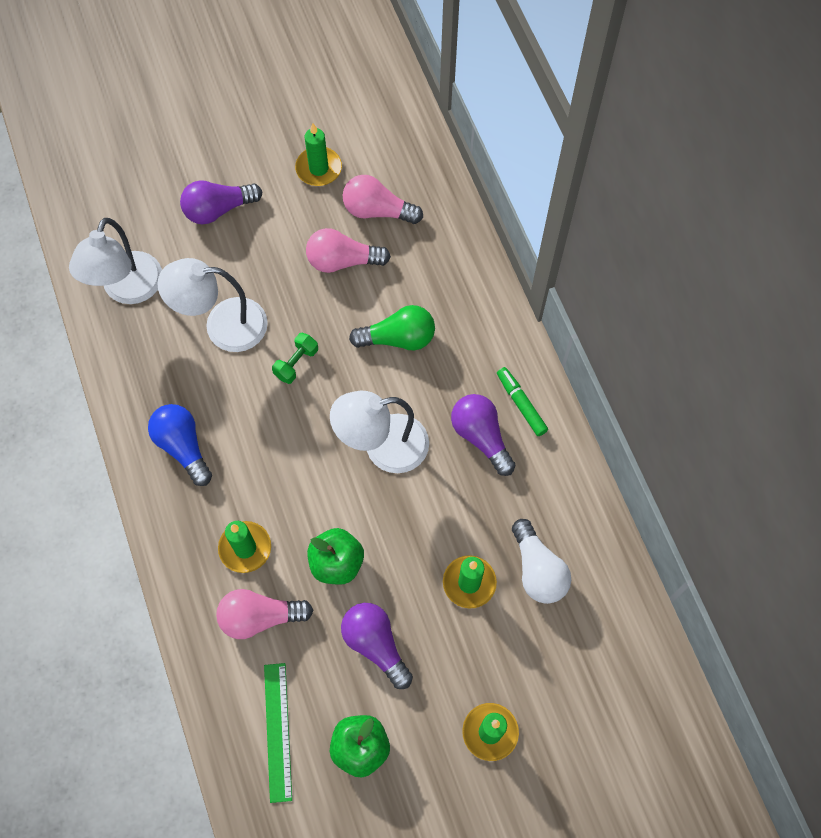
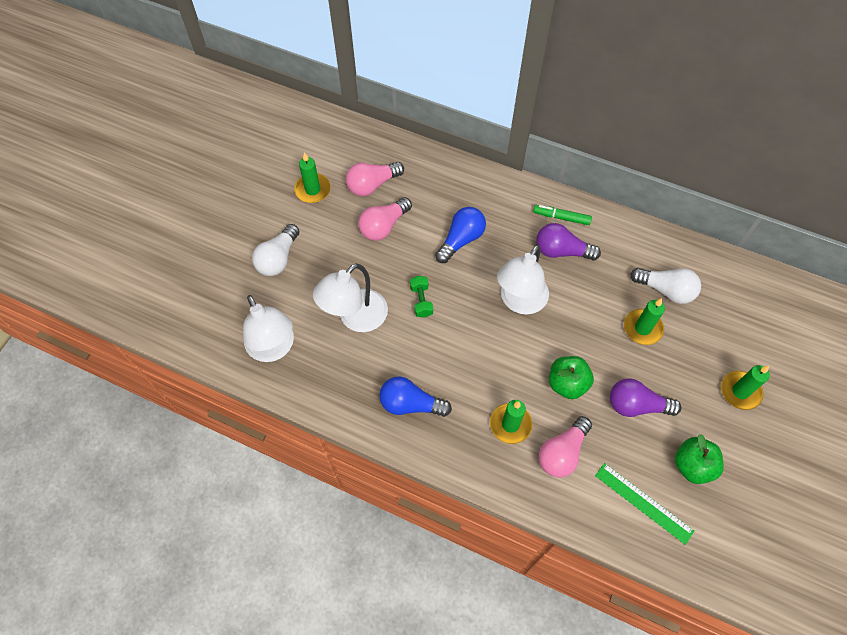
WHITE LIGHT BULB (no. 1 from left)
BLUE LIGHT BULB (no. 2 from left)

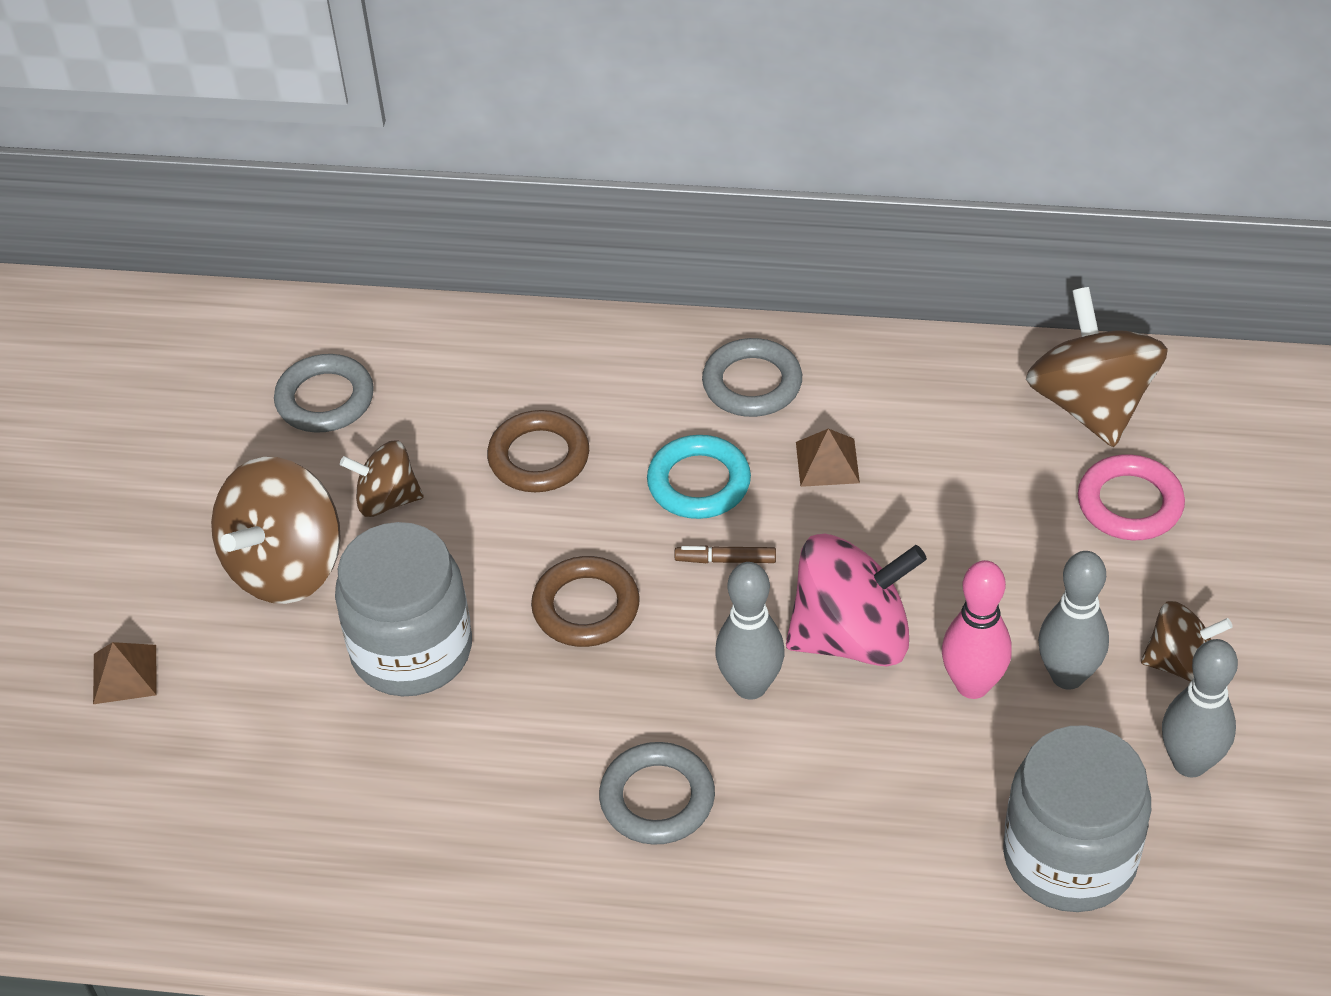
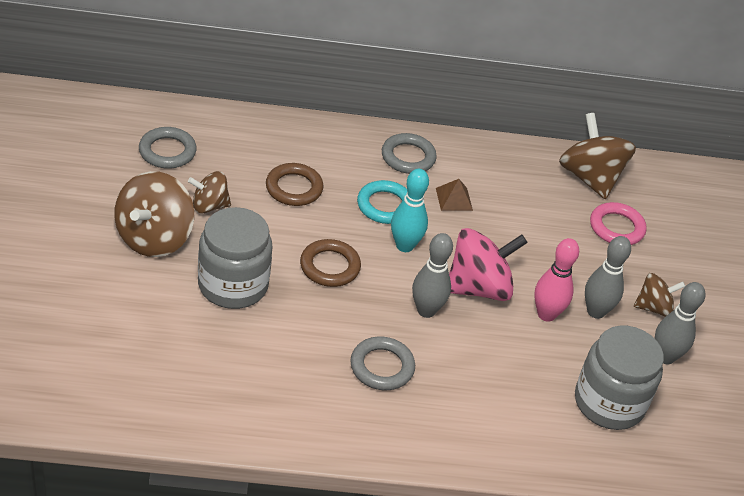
TURQUOISE BOWLING PIN
BROWN PYRAMID (no. 1 from left in the first image)

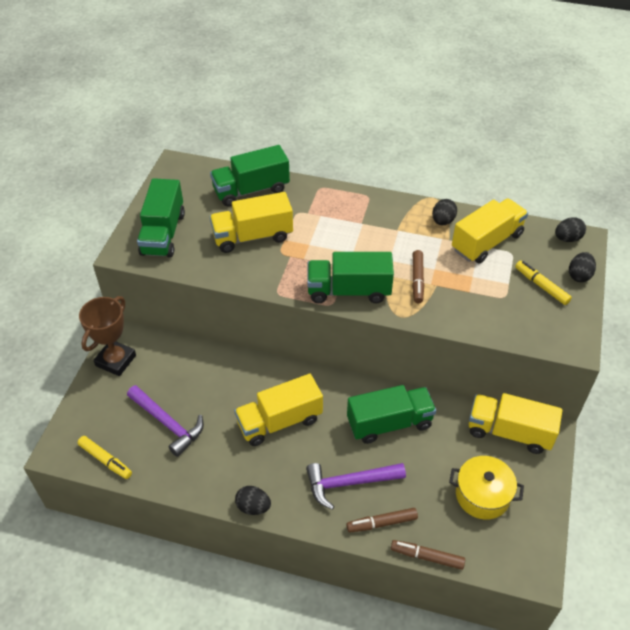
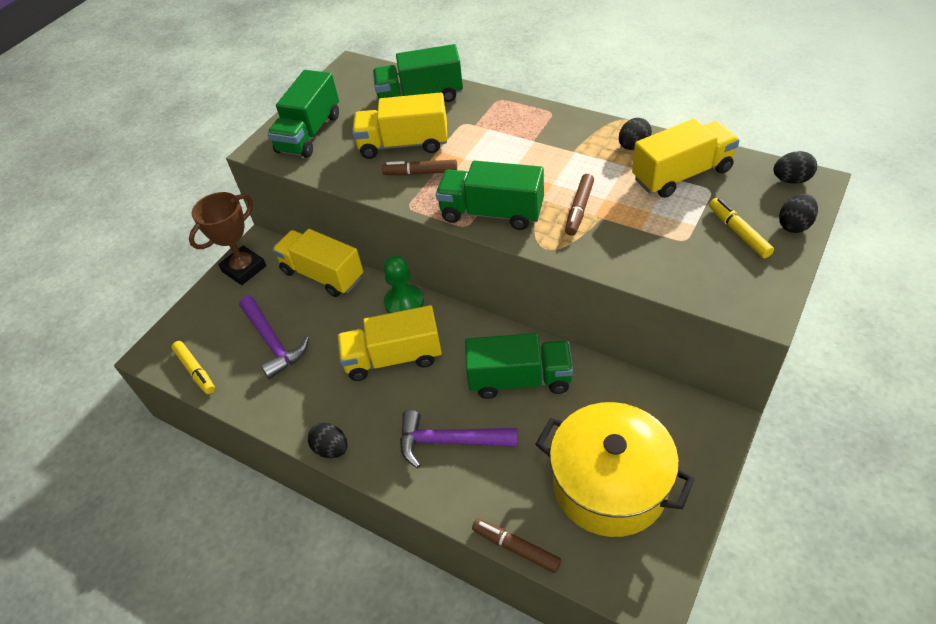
YELLOW TRUCK (no. 1 from left)
BROWN MARKER (no. 1 from left)
GREEN PAWN
YELLOW POT

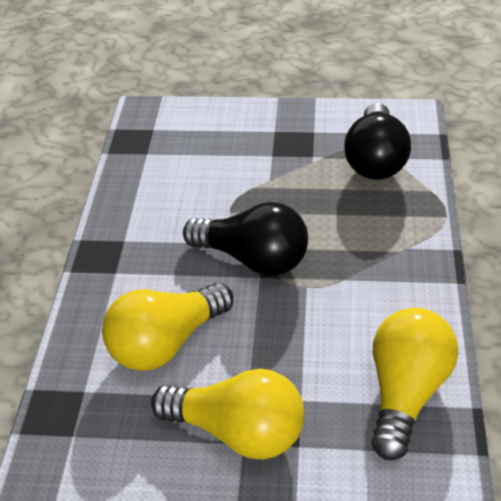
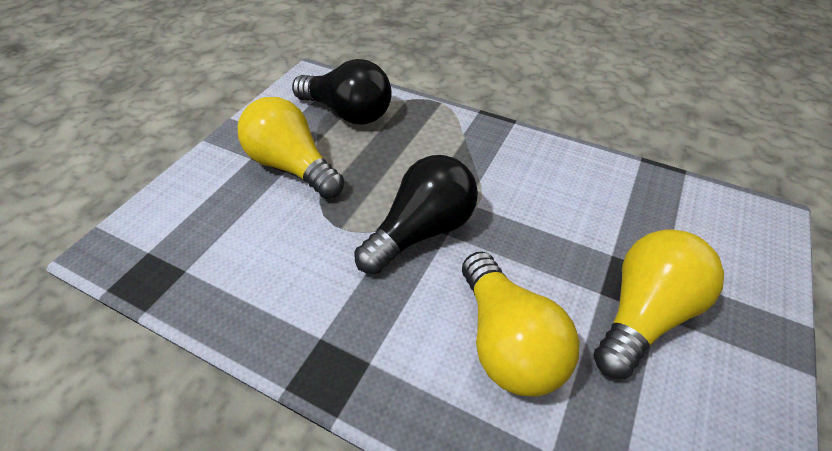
YELLOW LIGHT BULB (no. 1 from left)

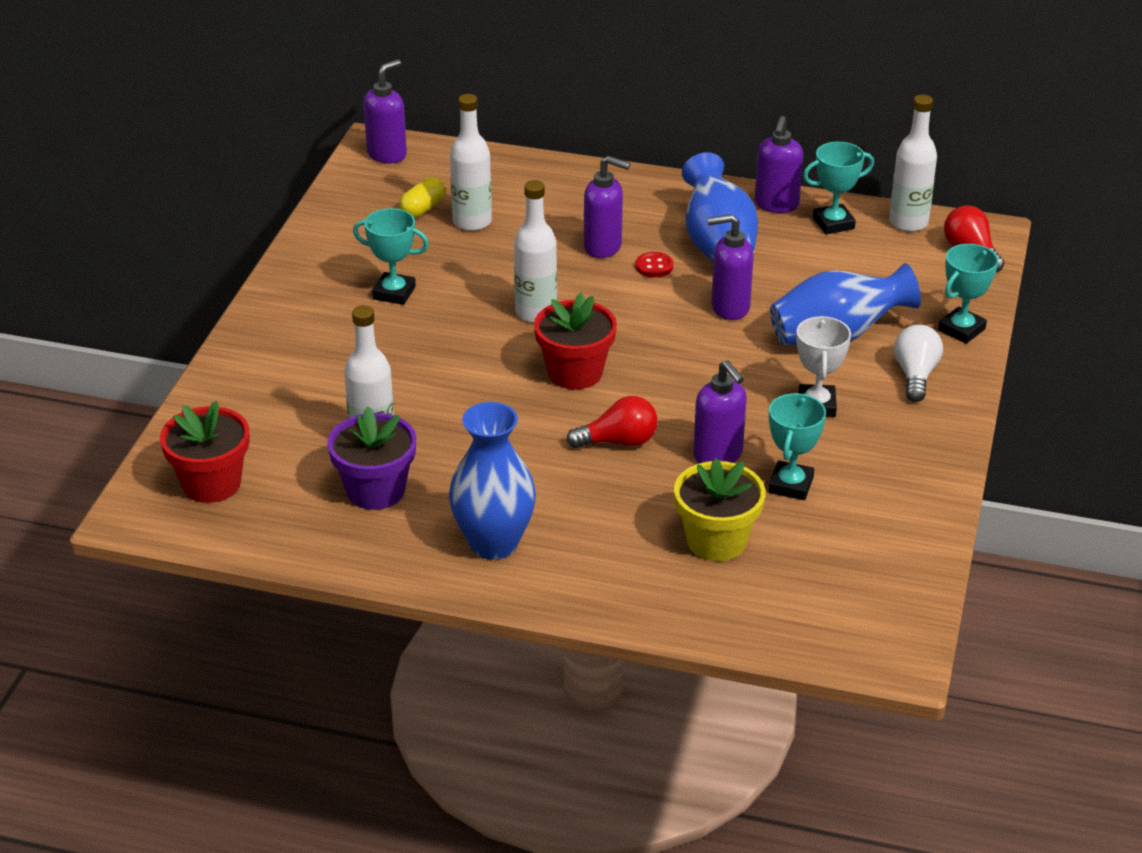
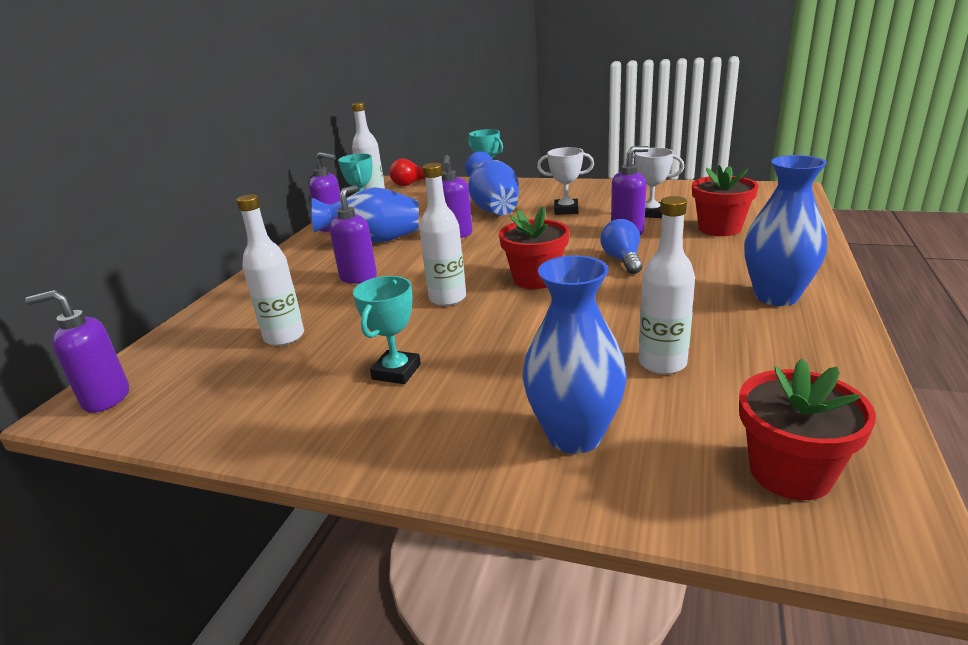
PURPLE SOAP DISPENSER (no. 1 from left)
BLUE VASE (no. 3 from left)
BLUE LIGHT BULB
WHITE TROPHY (no. 2 from left)
RED FLOWER POT (no. 2 from left)
PURPLE FLOWER POT
YELLOW CAPSULE
RED BUTTON
WHITE LIGHT BULB

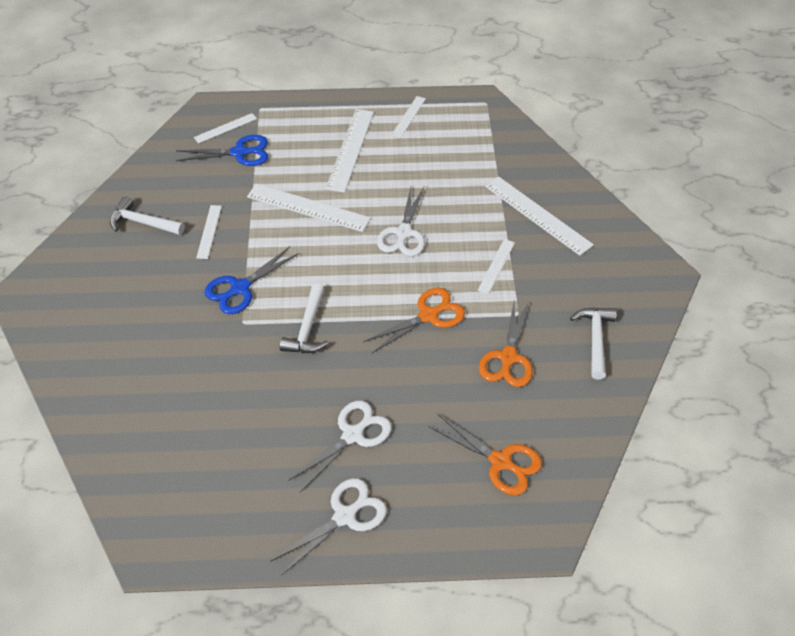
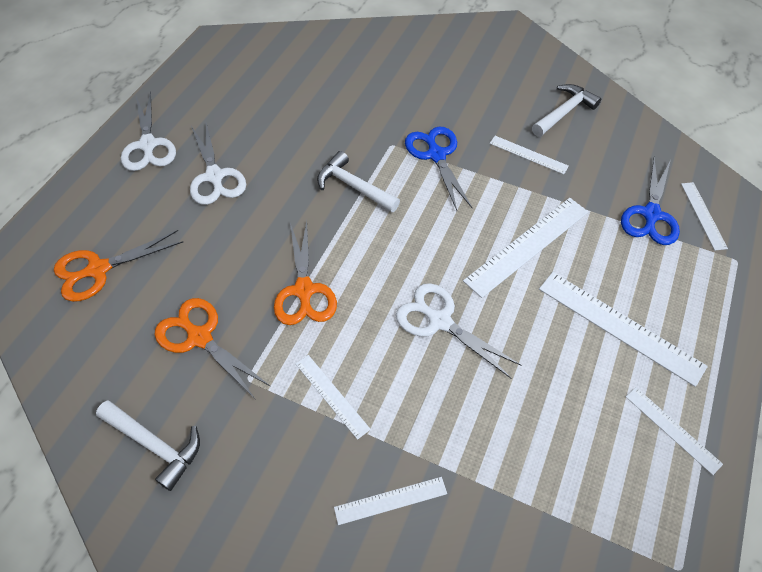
WHITE RULER (no. 2 from left)

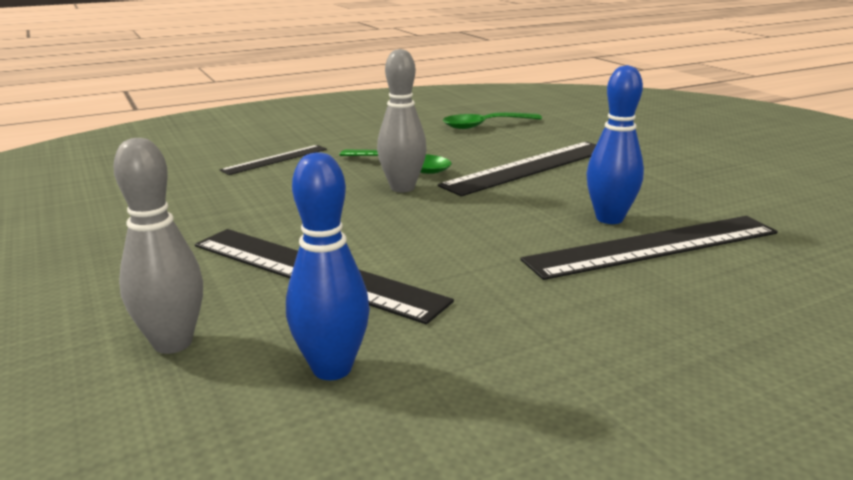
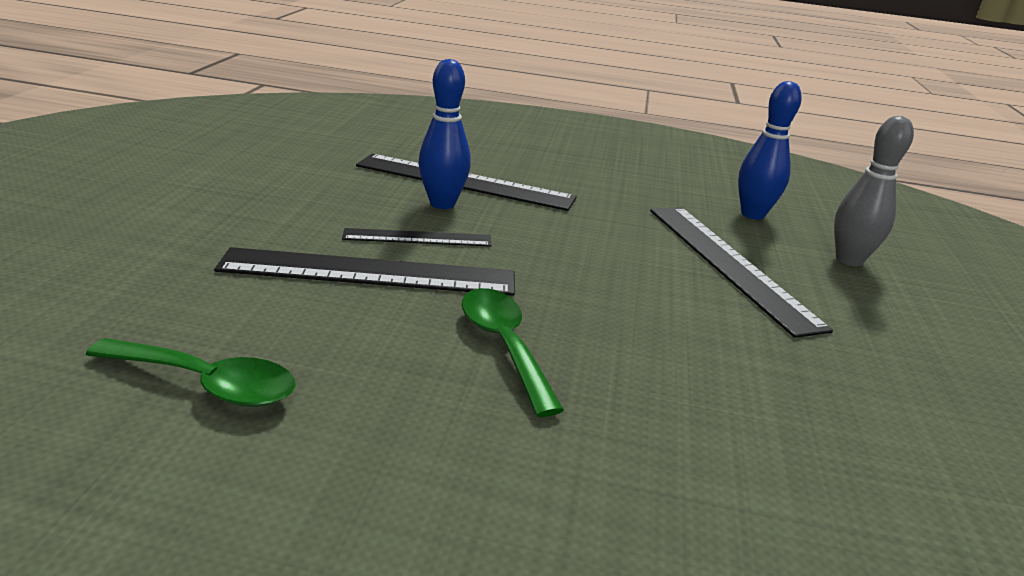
BLACK RULER (no. 2 from left)
GREY BOWLING PIN (no. 2 from left in the first image)

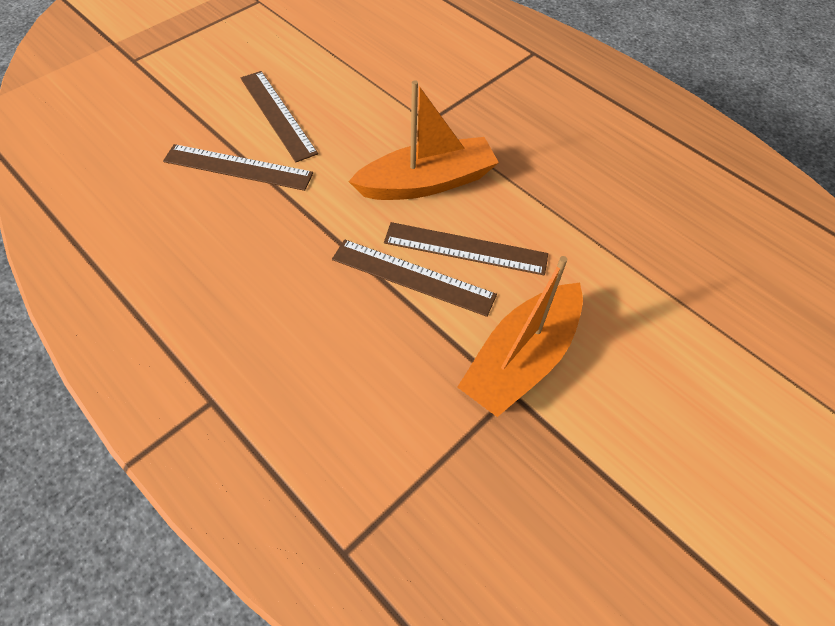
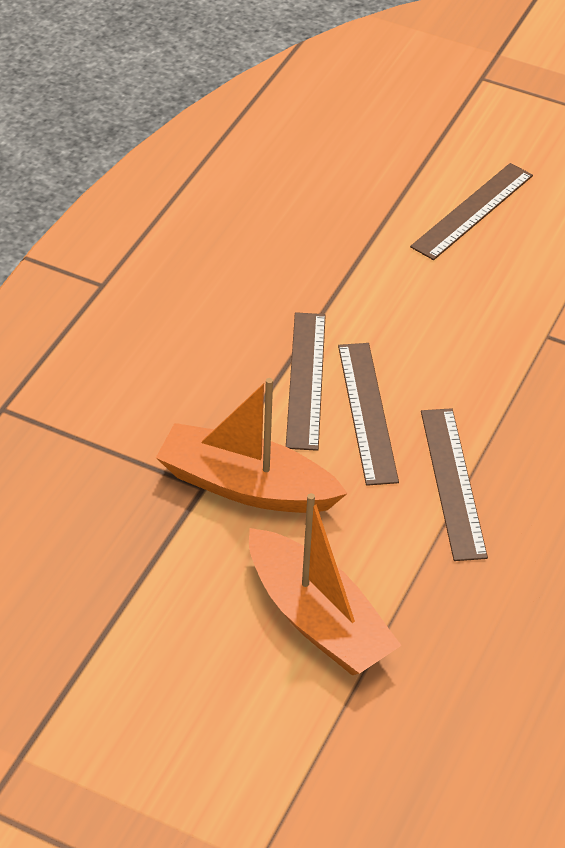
ORANGE BOAT (no. 2 from left)
BROWN RULER (no. 3 from left)

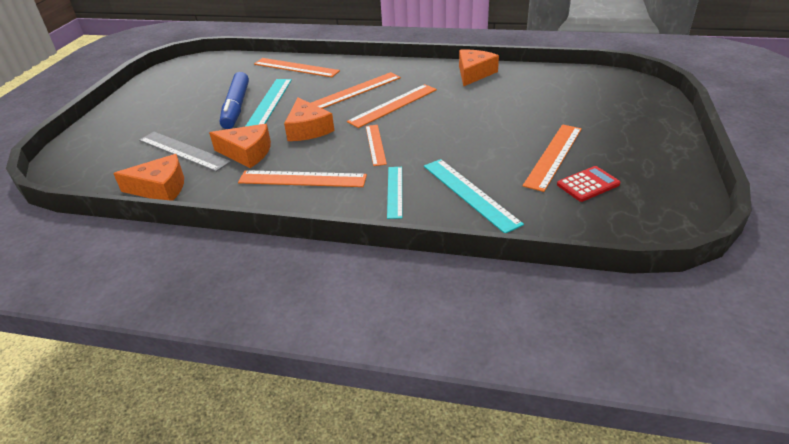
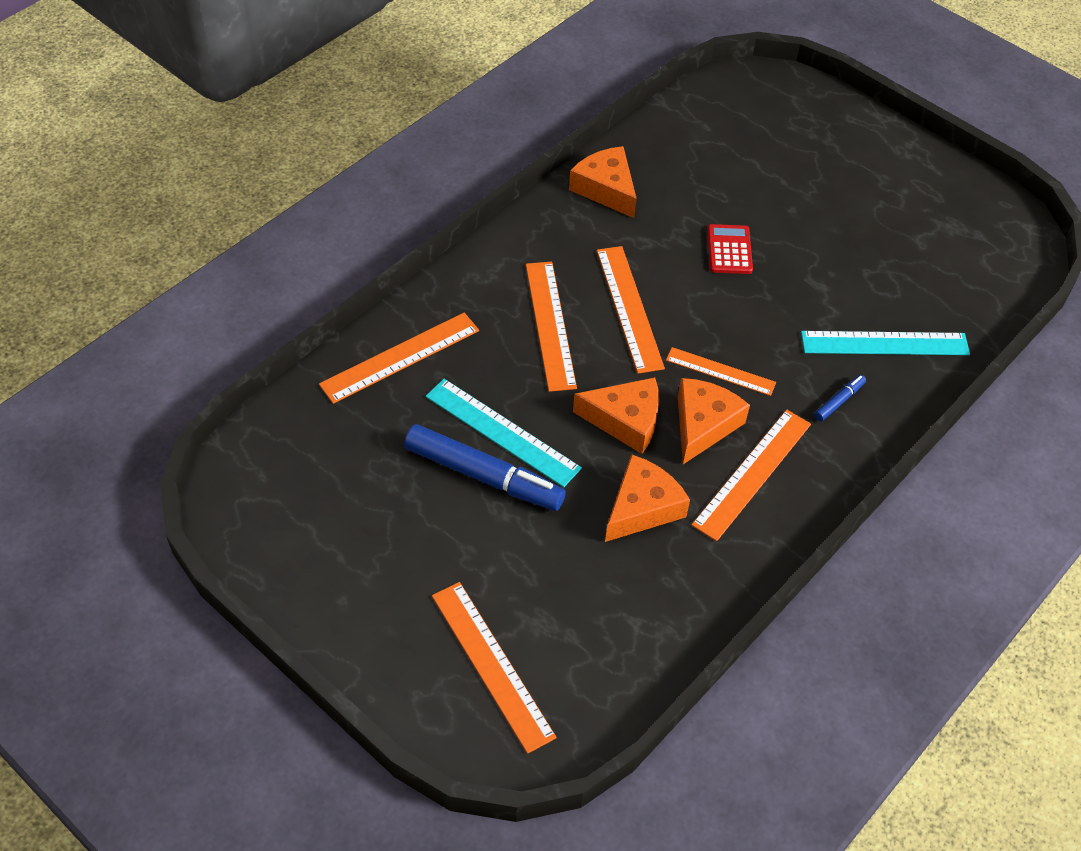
ORANGE RULER (no. 2 from left)
ORANGE CHEESE (no. 4 from left)
RED CALCULATOR
BLUE MARKER (no. 2 from left)
GREY RULER

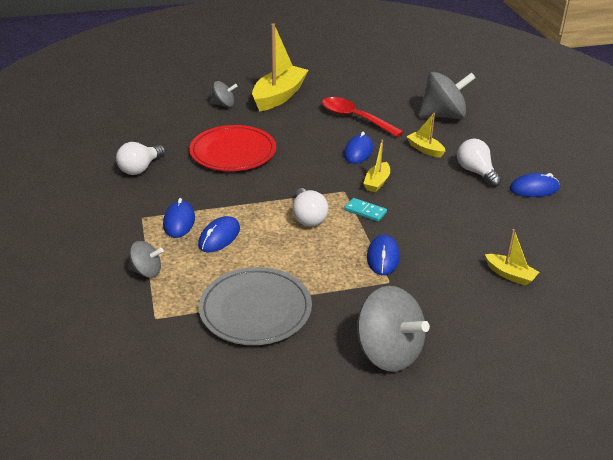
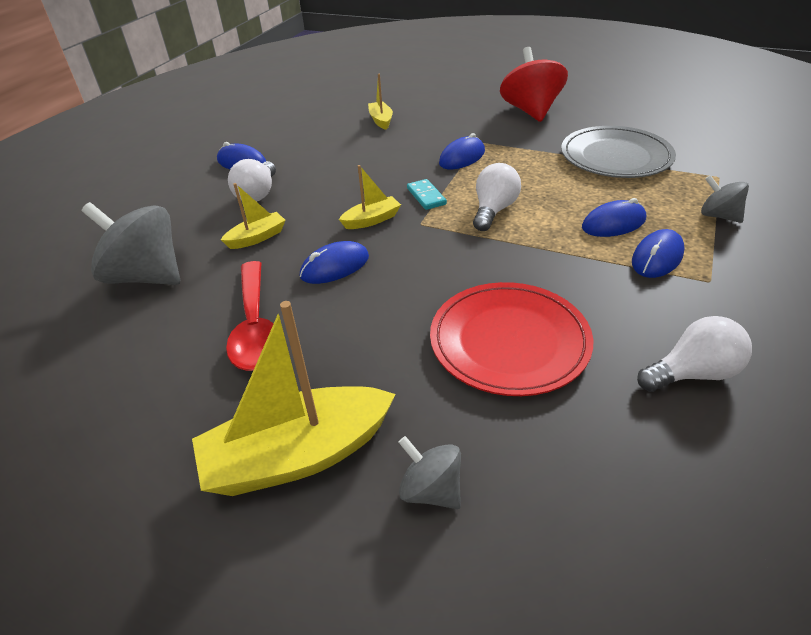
YELLOW BOAT (no. 1 from left)
RED SPINNING TOP

